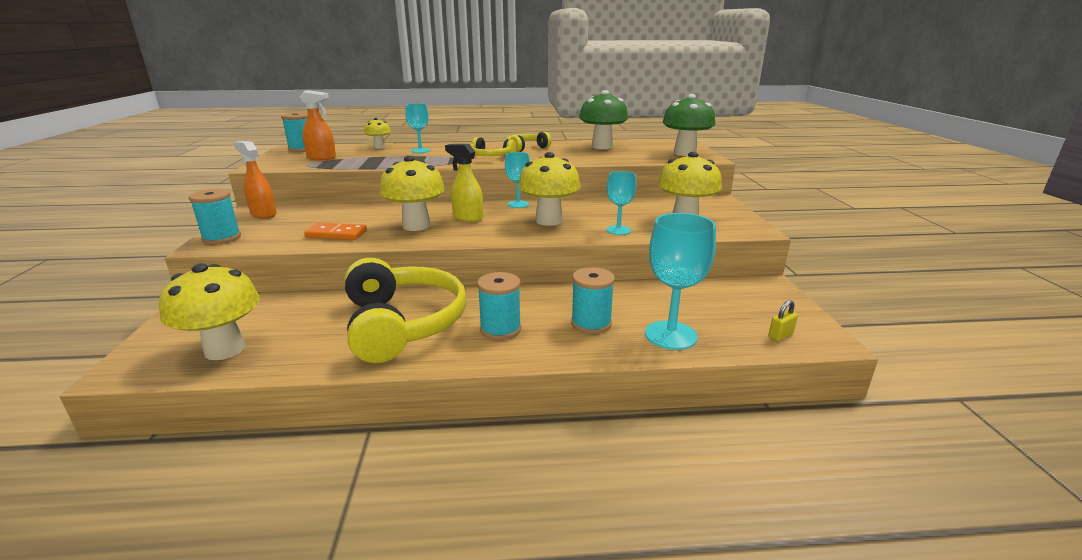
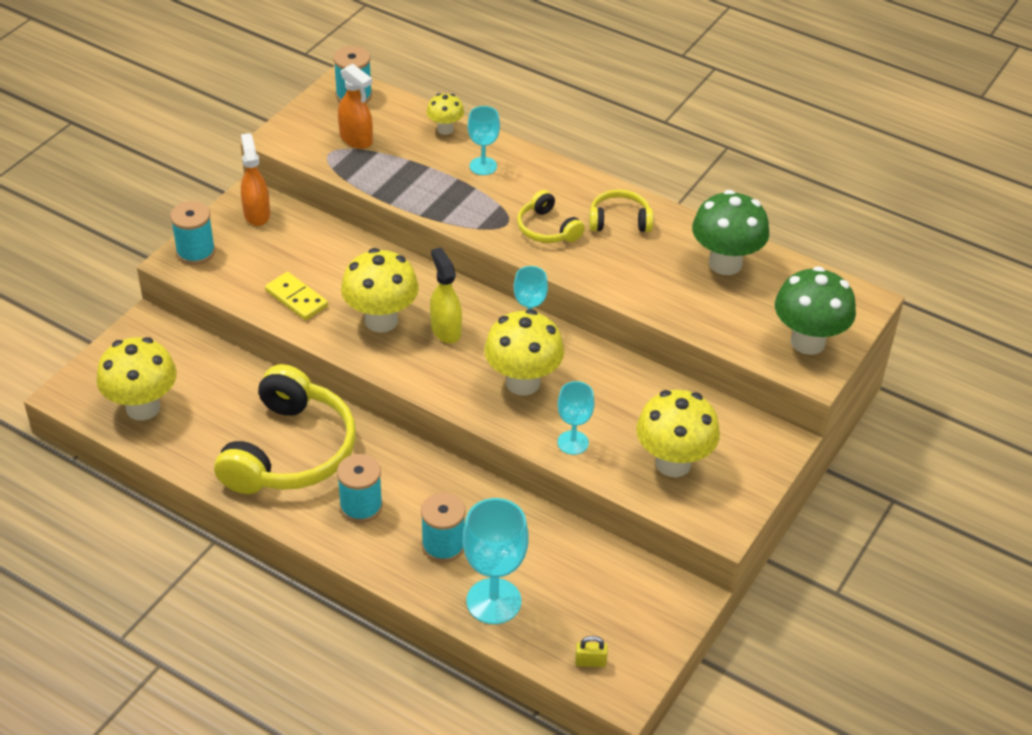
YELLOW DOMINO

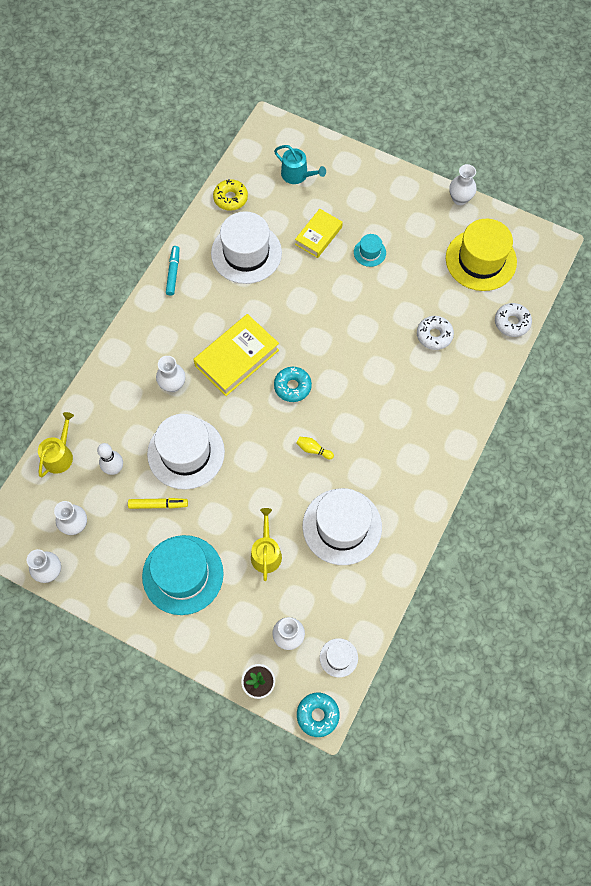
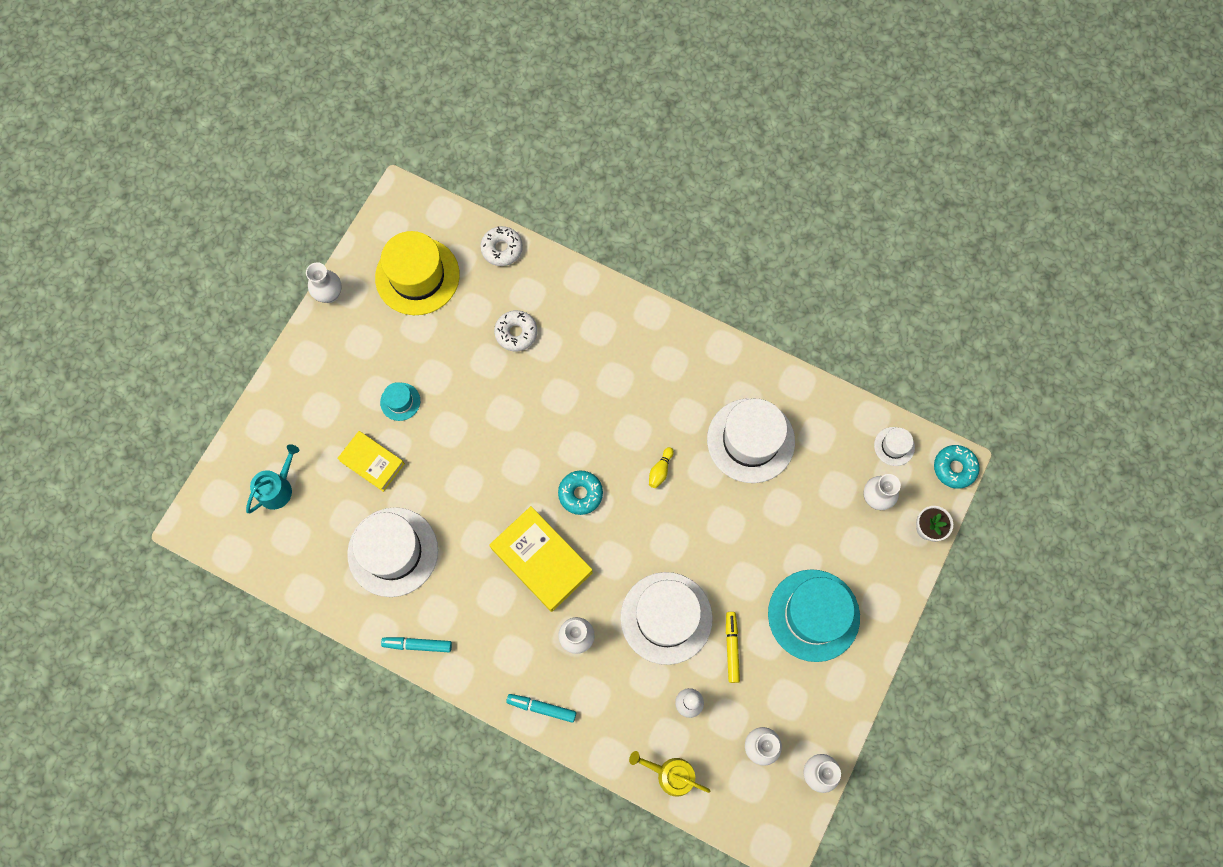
TURQUOISE MARKER (no. 2 from left)
YELLOW DONUT
YELLOW WATERING CAN (no. 2 from left in the first image)

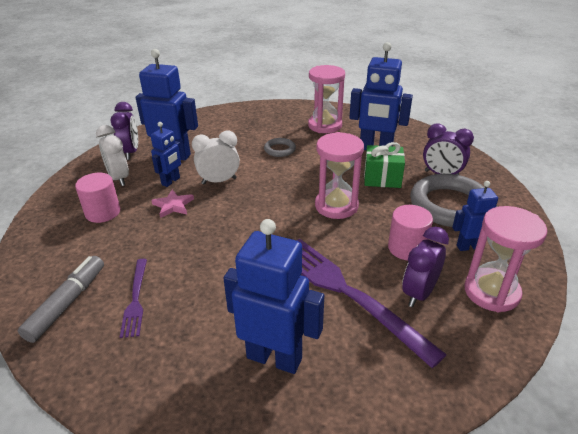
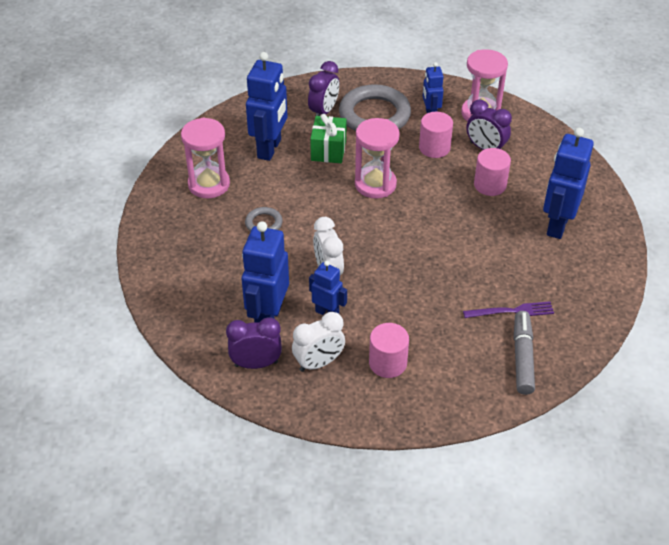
PINK CYLINDER (no. 3 from left)
GREY MARKER
PINK STAR

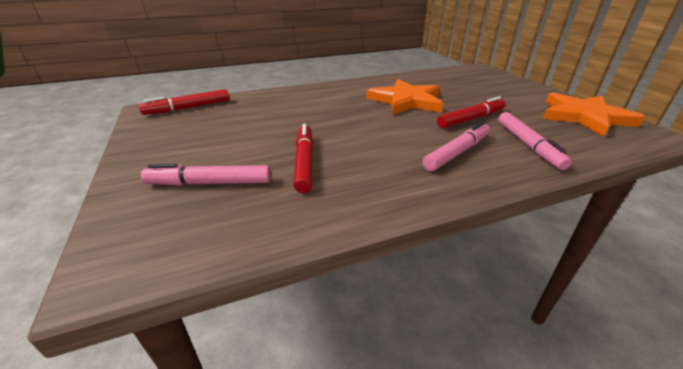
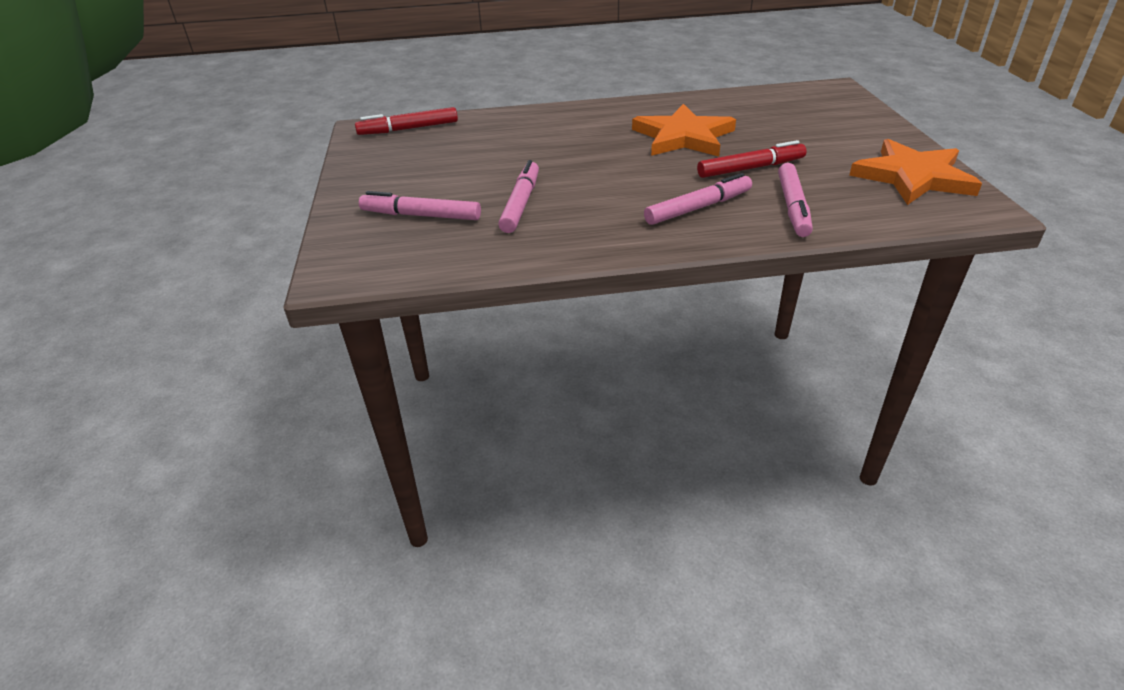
PINK MARKER (no. 2 from left)

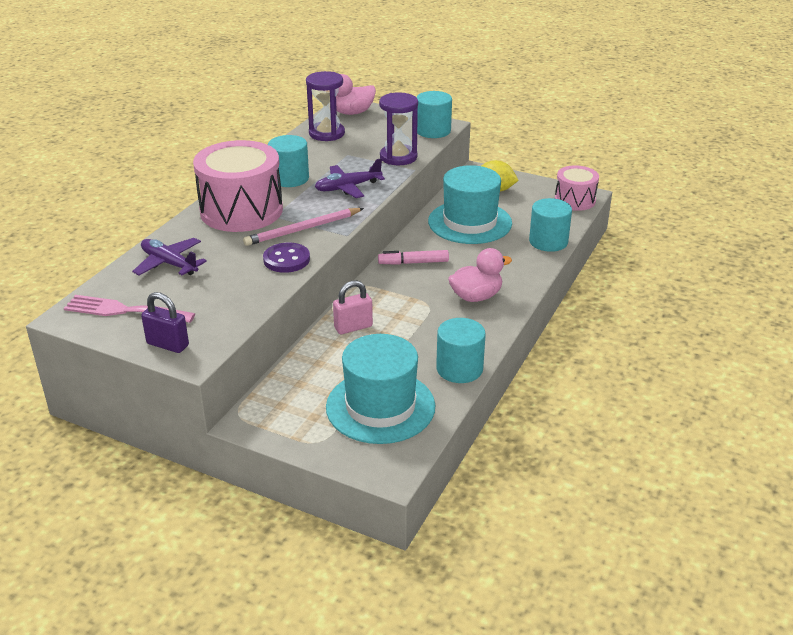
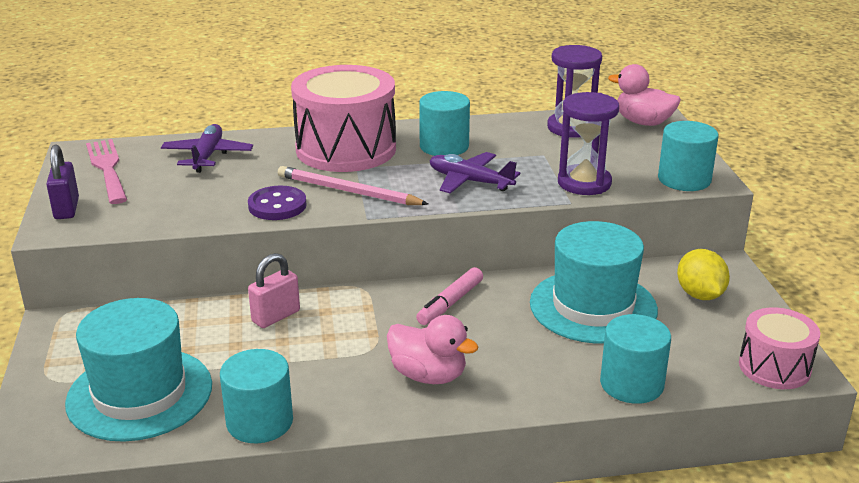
PINK PADLOCK
PINK MARKER

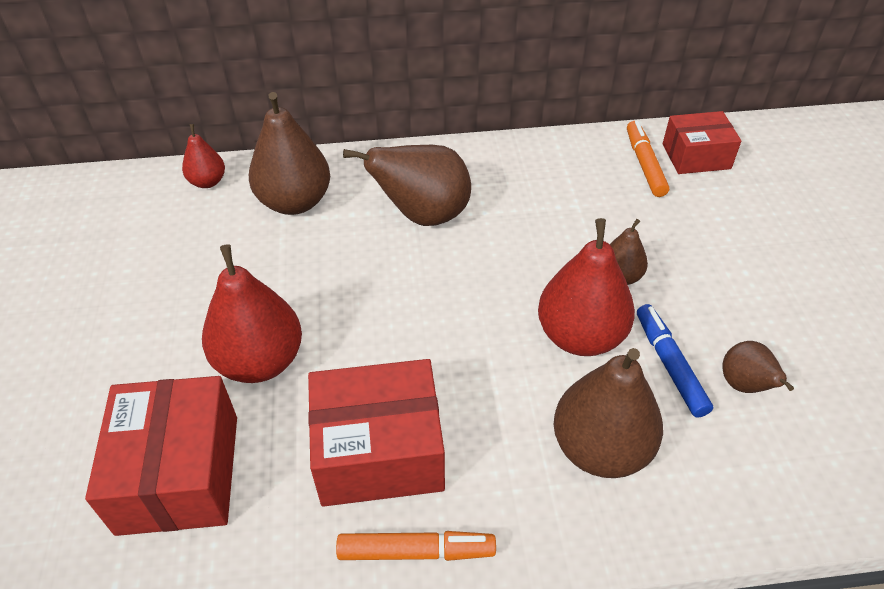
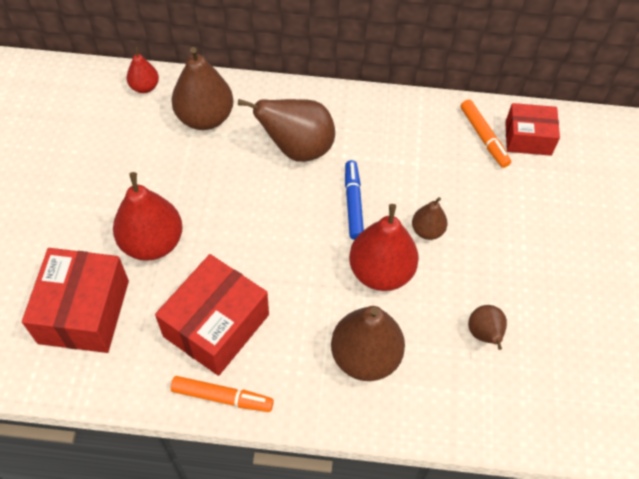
RED BOX (no. 2 from left)
BLUE MARKER
ORANGE MARKER (no. 2 from left)

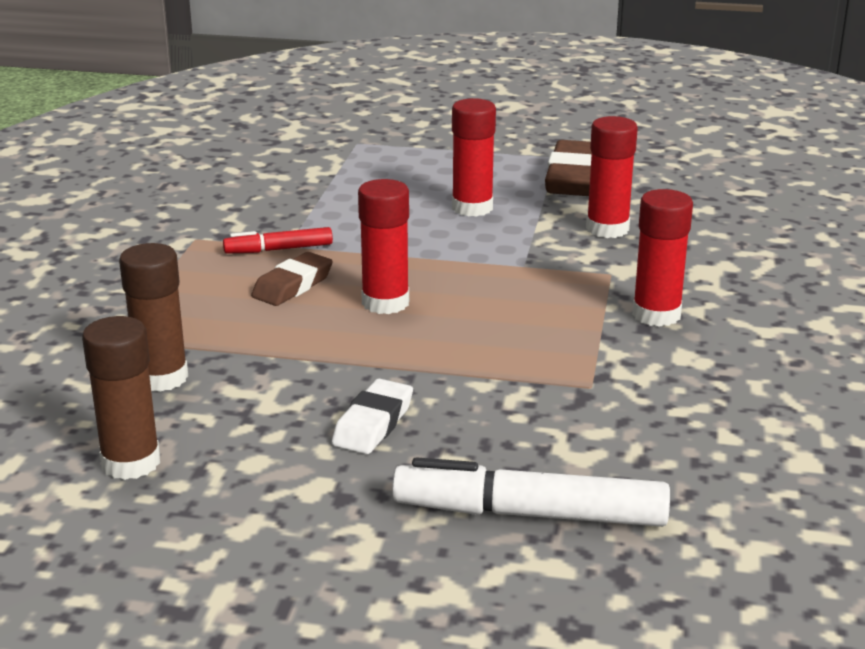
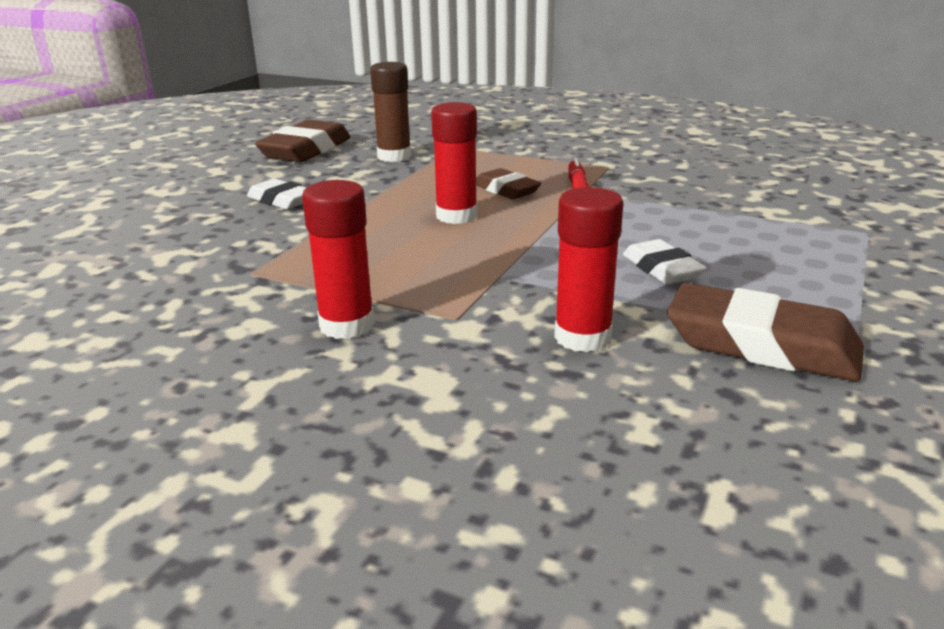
BROWN ERASER (no. 1 from left)
WHITE ERASER (no. 2 from left)
WHITE MARKER

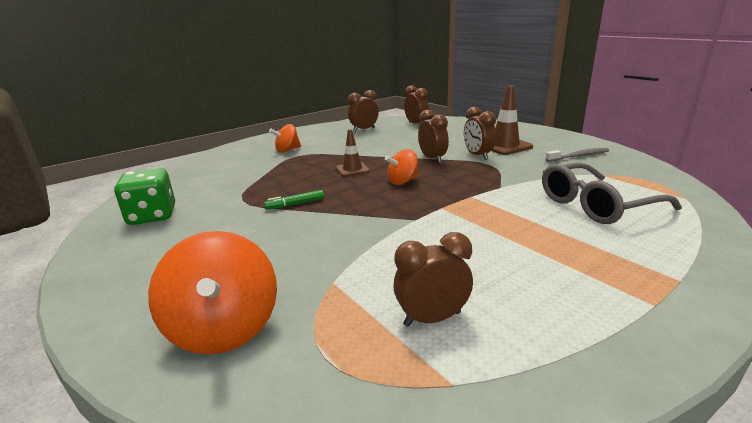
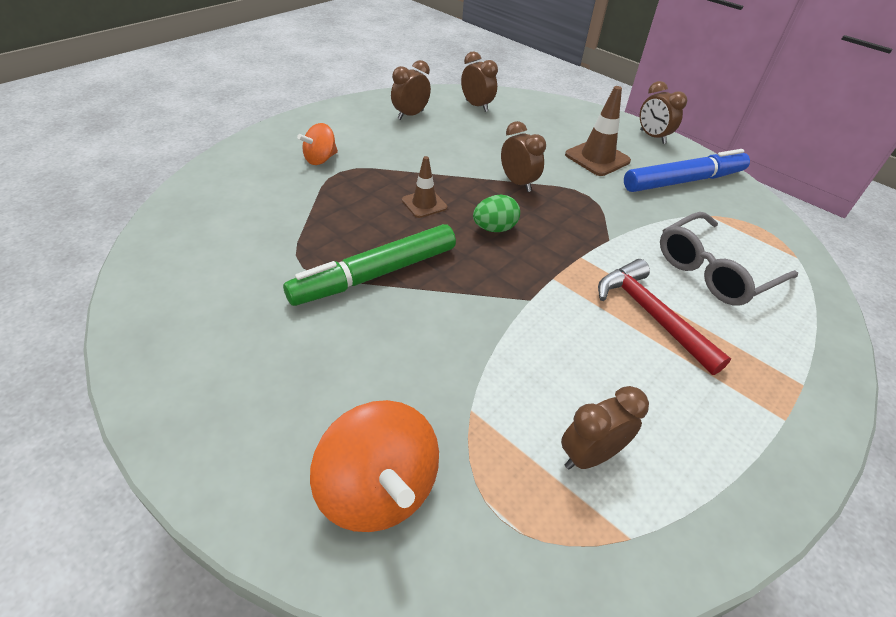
GREEN MARKER
GREEN EGG
RED HAMMER
BLUE MARKER
BROWN CLOCK (no. 5 from left)
GREEN DICE

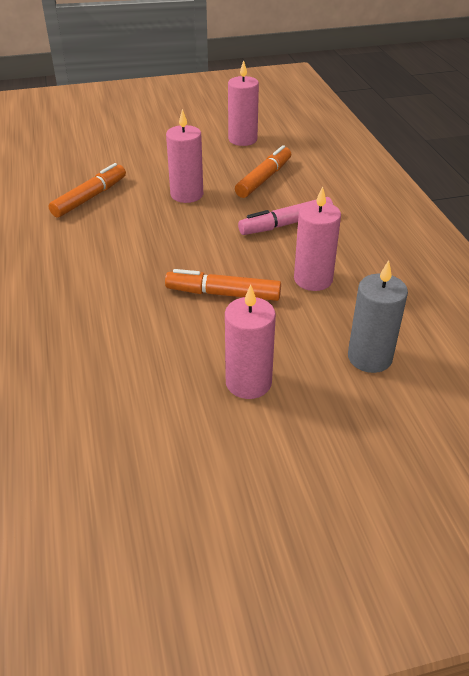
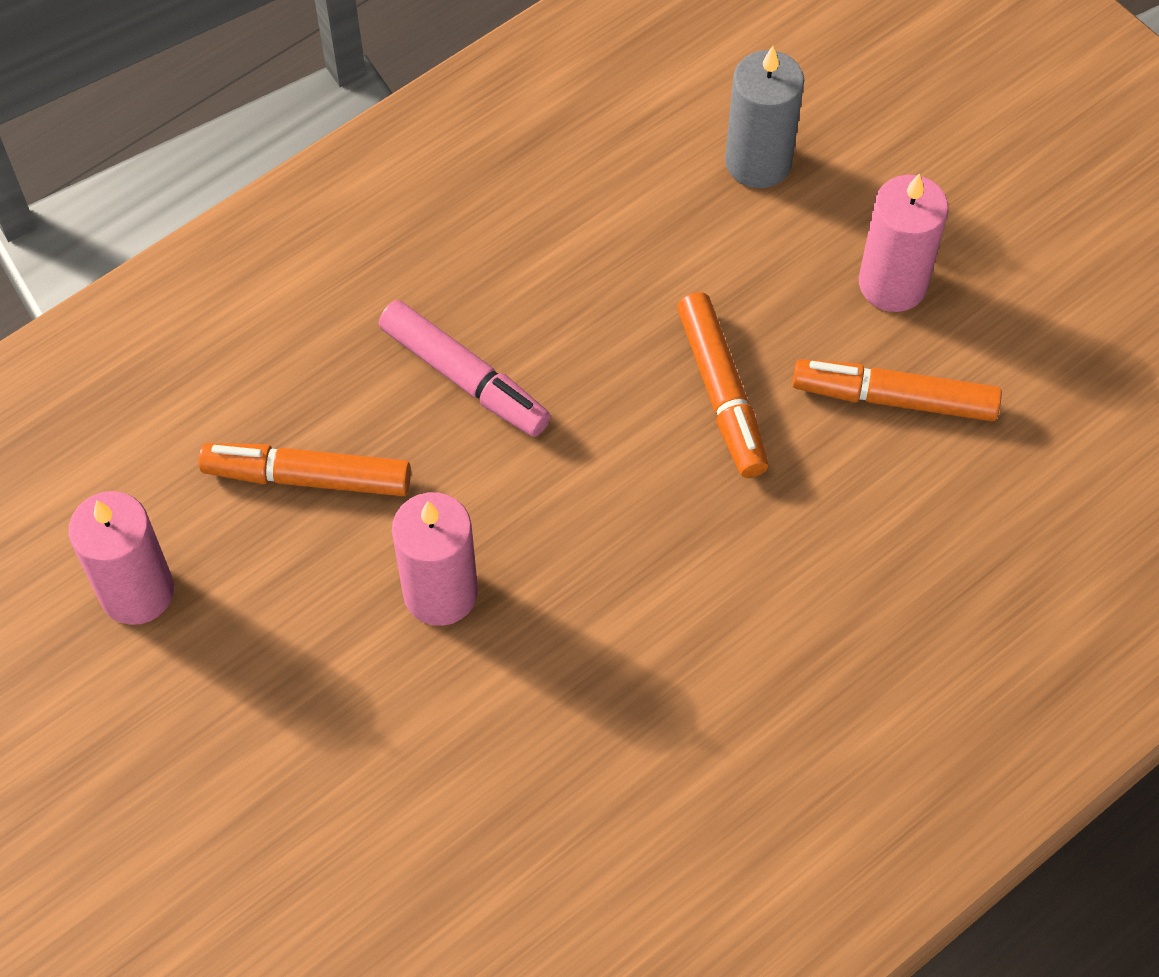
ORANGE MARKER (no. 3 from left)
PINK CANDLE (no. 4 from left in the first image)

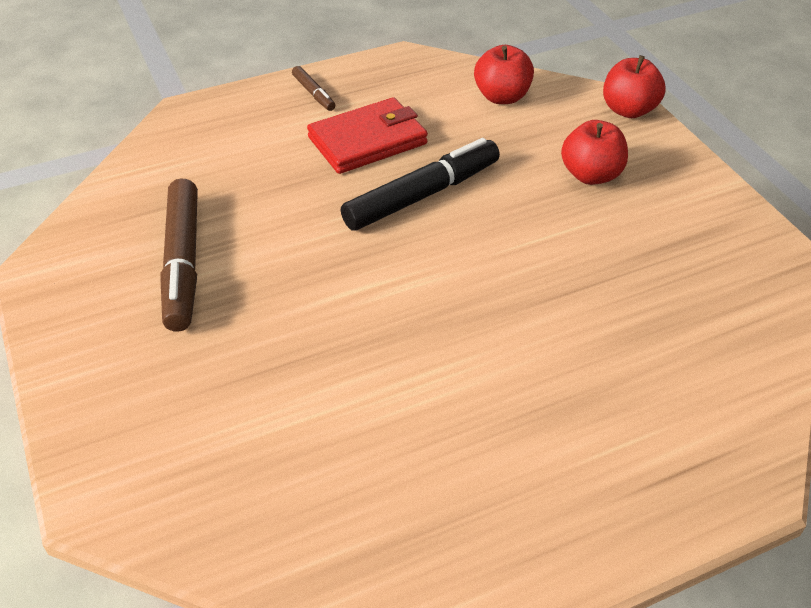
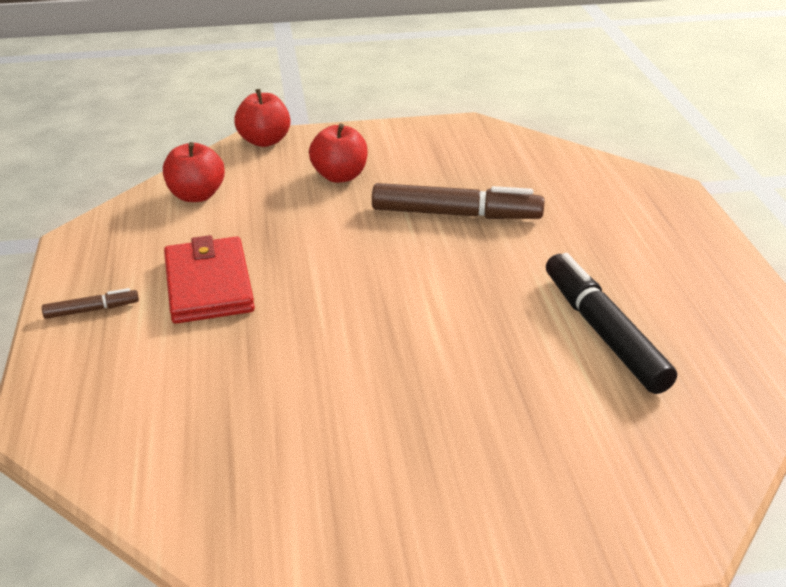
BROWN MARKER (no. 2 from left)
BLACK MARKER

